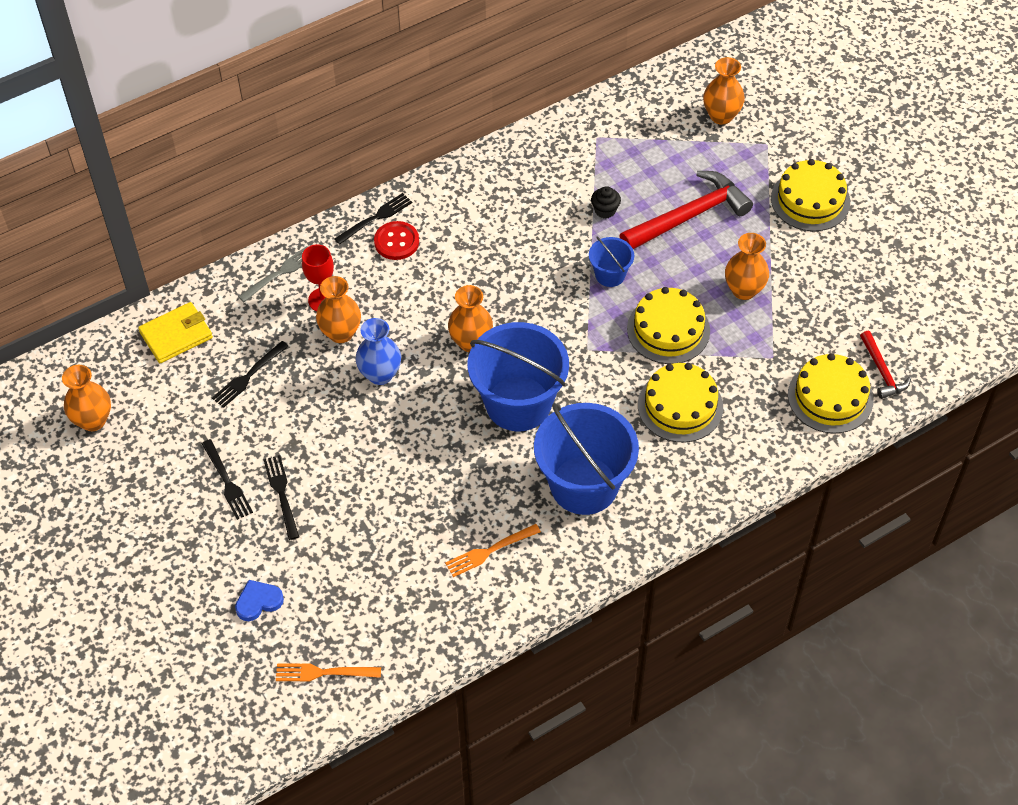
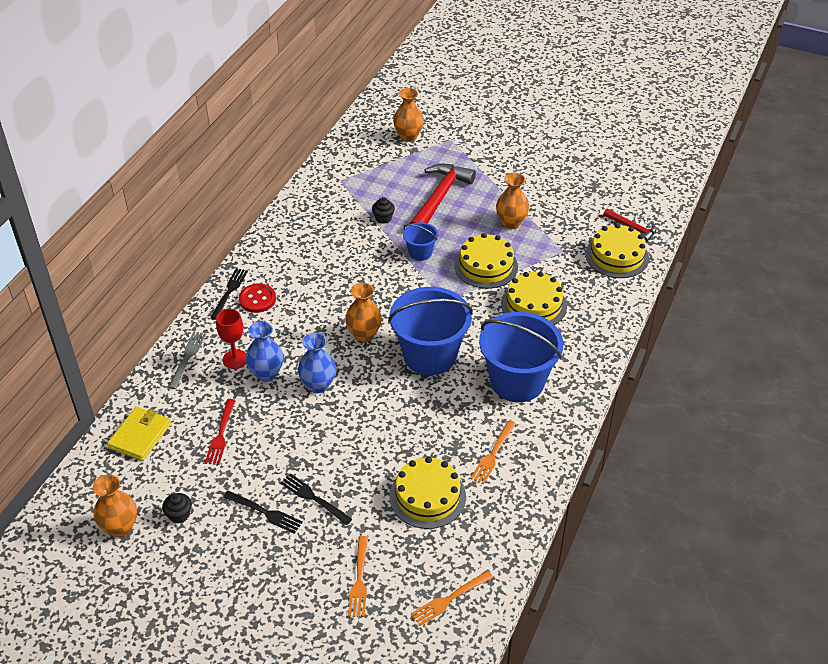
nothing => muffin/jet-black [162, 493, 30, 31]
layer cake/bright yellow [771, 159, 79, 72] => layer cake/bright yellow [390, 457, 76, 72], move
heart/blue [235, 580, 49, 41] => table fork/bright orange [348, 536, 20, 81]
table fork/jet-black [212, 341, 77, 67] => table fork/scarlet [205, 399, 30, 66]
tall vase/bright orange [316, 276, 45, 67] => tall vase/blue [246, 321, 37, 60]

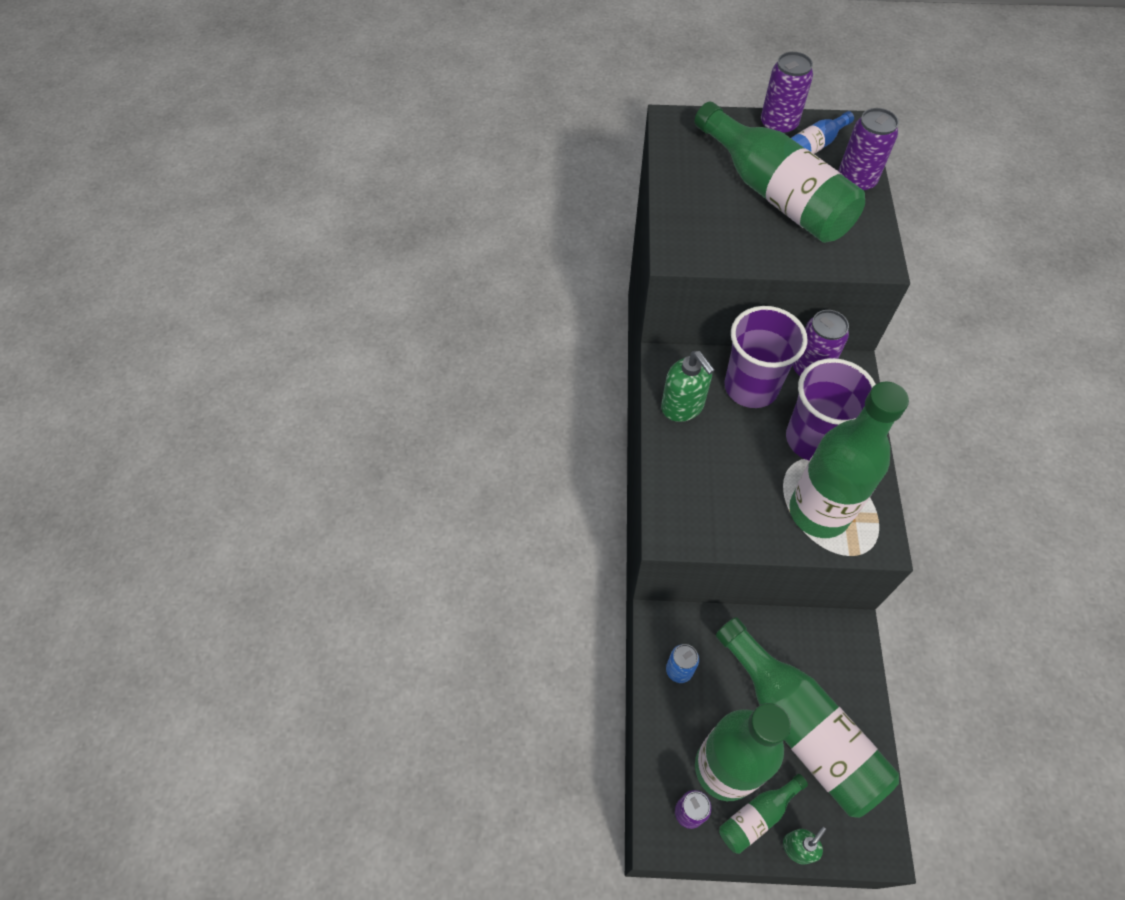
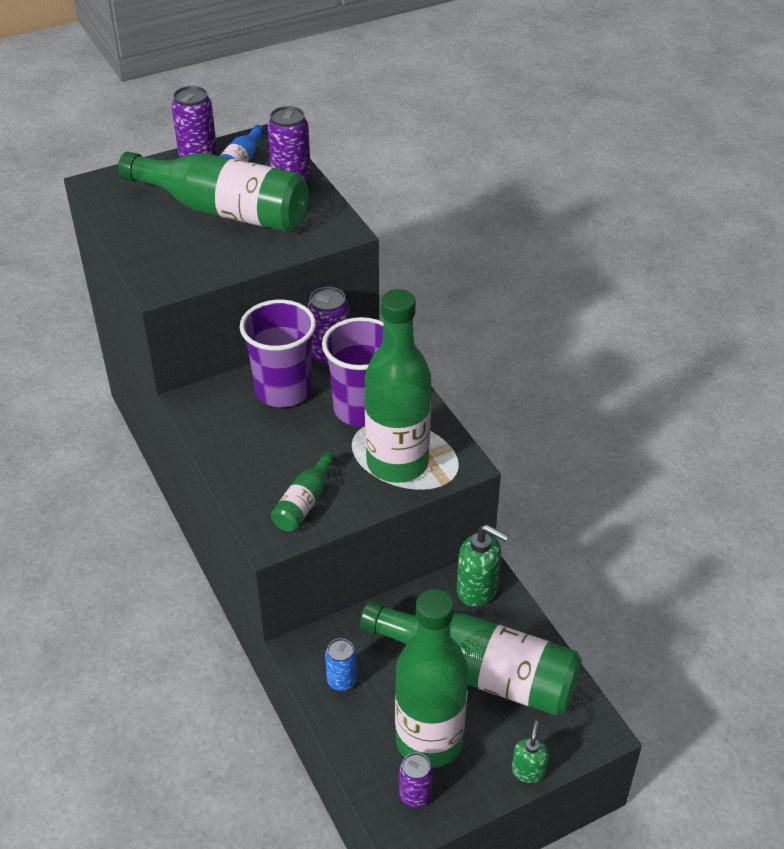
pump bottle/emerald [661, 351, 54, 71] => pump bottle/emerald [457, 524, 52, 83], move
flask/emerald [719, 774, 89, 80] => flask/emerald [271, 451, 65, 80], move

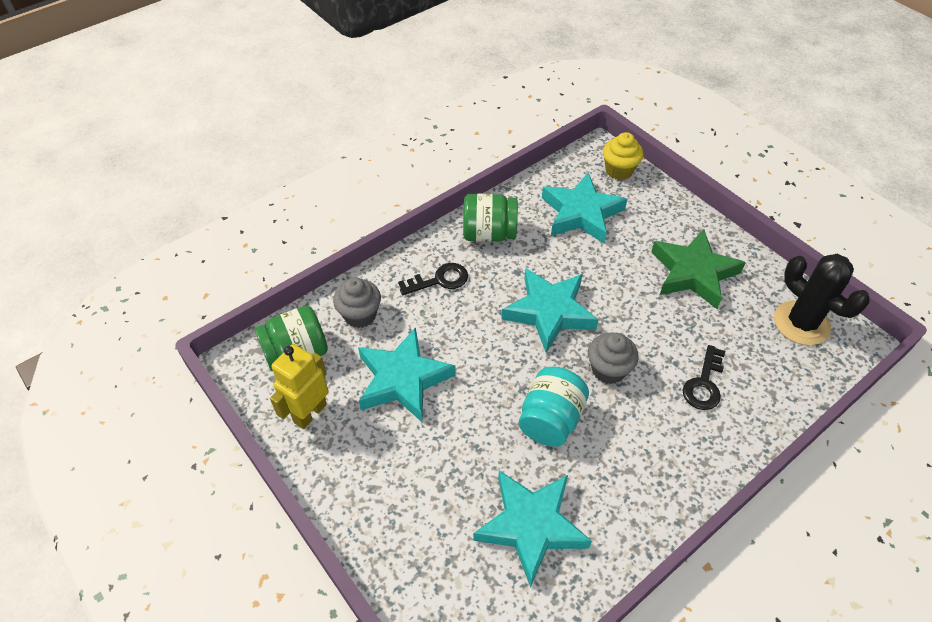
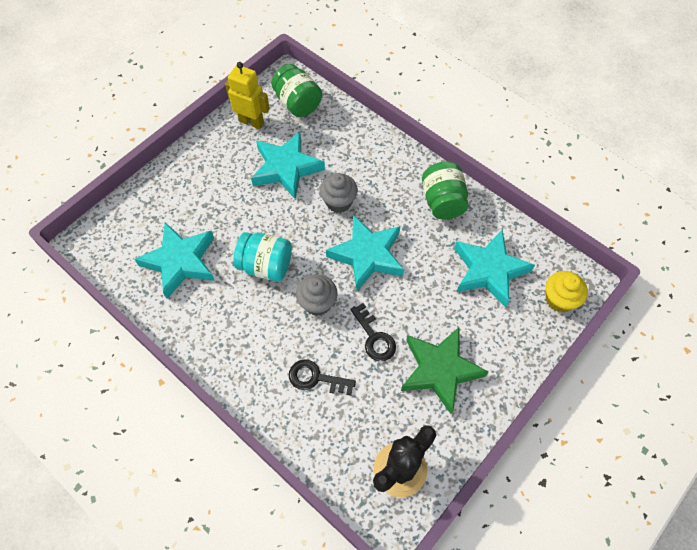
muffin/gray [333, 277, 48, 51] => muffin/gray [319, 173, 39, 40], move
door key/jet-black [398, 263, 70, 32] => door key/jet-black [350, 303, 46, 58], move

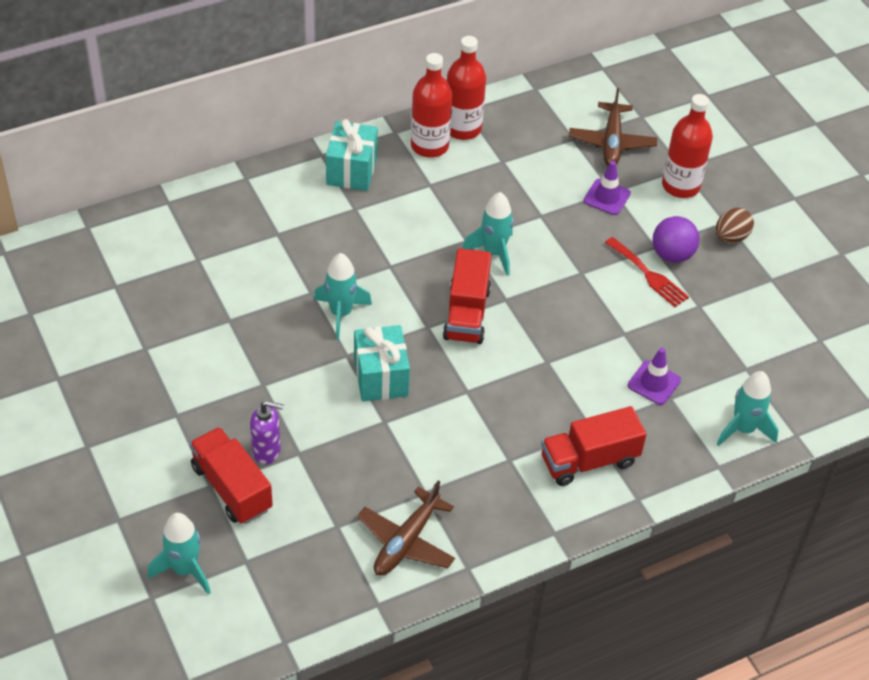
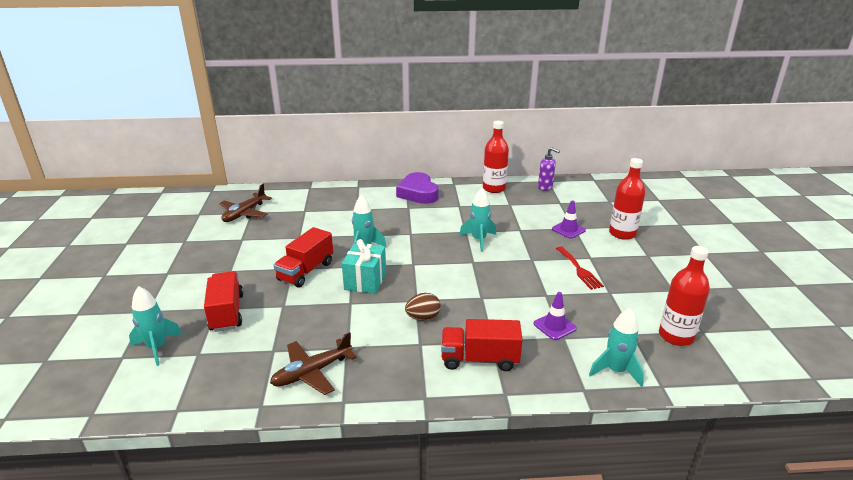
play ball/violet [653, 216, 47, 47] => nothing
pump bottle/violet [250, 400, 34, 64] => pump bottle/violet [538, 147, 22, 44], move
flask/scarlet [411, 53, 42, 105] => flask/scarlet [659, 246, 51, 100], move
truck/scarlet [443, 248, 49, 96] => truck/scarlet [273, 227, 60, 60], move
aeroplane/brown [569, 88, 88, 78] => aeroplane/brown [219, 184, 53, 38], move
egg/brown [715, 208, 39, 35] => egg/brown [405, 293, 36, 28], move
wrapped gift/teal [326, 119, 52, 72] => heart/violet [396, 172, 43, 32]

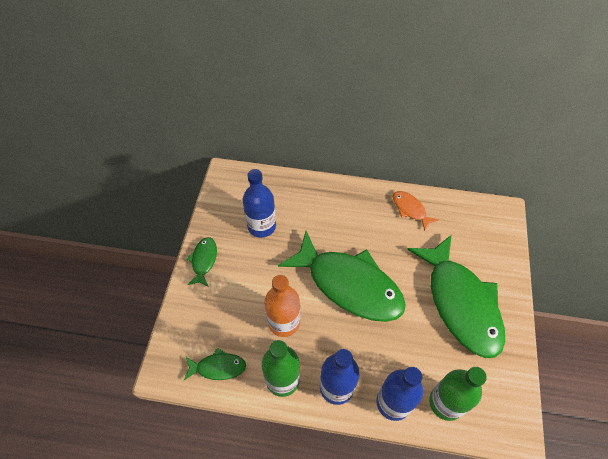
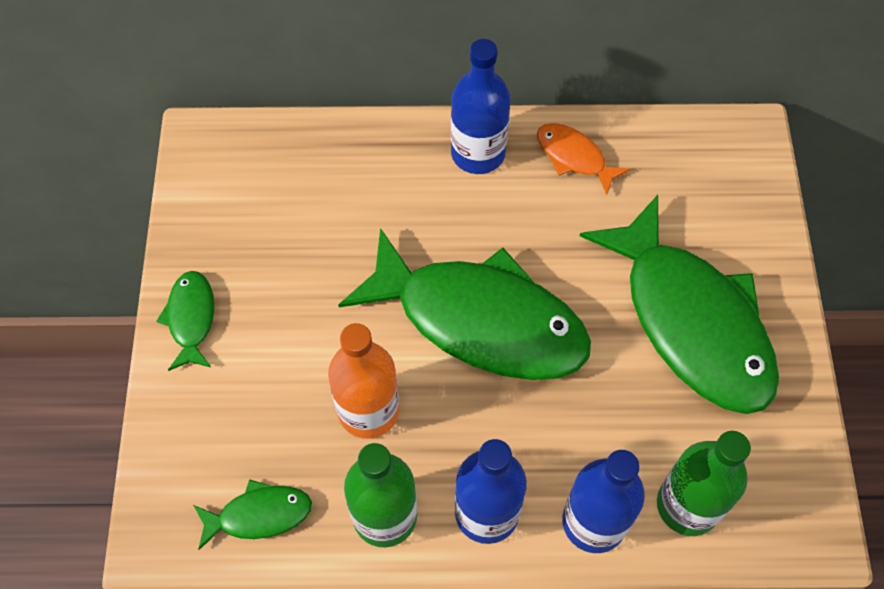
flask/blue [243, 169, 33, 69] => flask/blue [451, 39, 60, 135], move

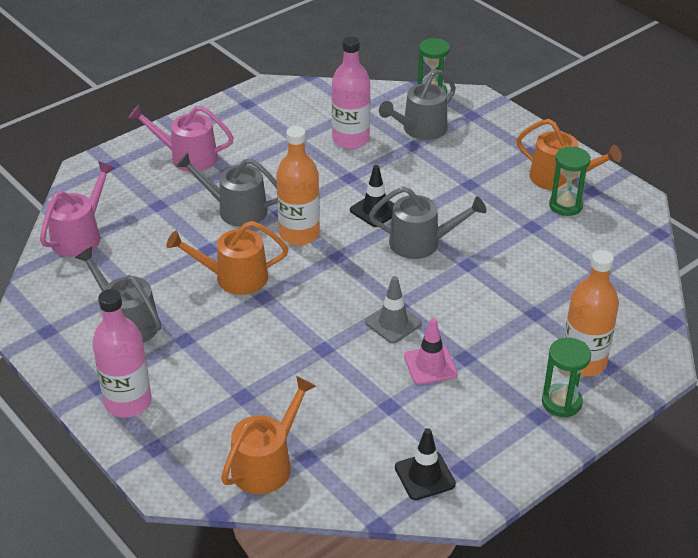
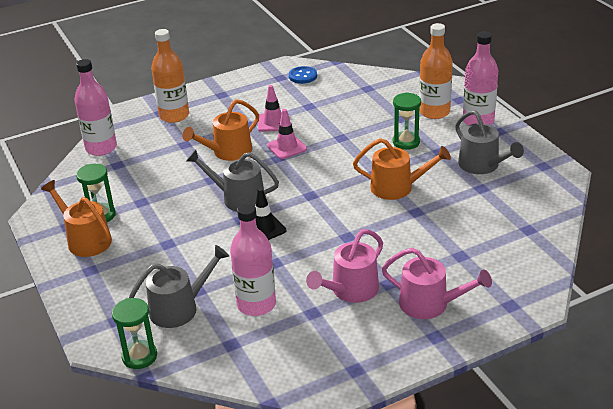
watering can/gray [176, 153, 101, 74] => nothing
nothing => flask/rose-pink [74, 59, 43, 97]
watering can/rose-pink [40, 161, 76, 96] => watering can/rose-pink [306, 229, 77, 74], move
watering can/bright orange [221, 376, 95, 118] => watering can/bright orange [183, 99, 76, 62], move
flask/bright orange [276, 126, 44, 119] => flask/bright orange [419, 23, 34, 96], move
sand timer/emerald [542, 338, 49, 80] => sand timer/emerald [393, 92, 28, 58], move
safety cone/jet-black [395, 428, 61, 72] => button/blue [289, 66, 28, 18]
safety cone/gray [365, 276, 57, 67] => safety cone/rose-pink [267, 109, 40, 50]

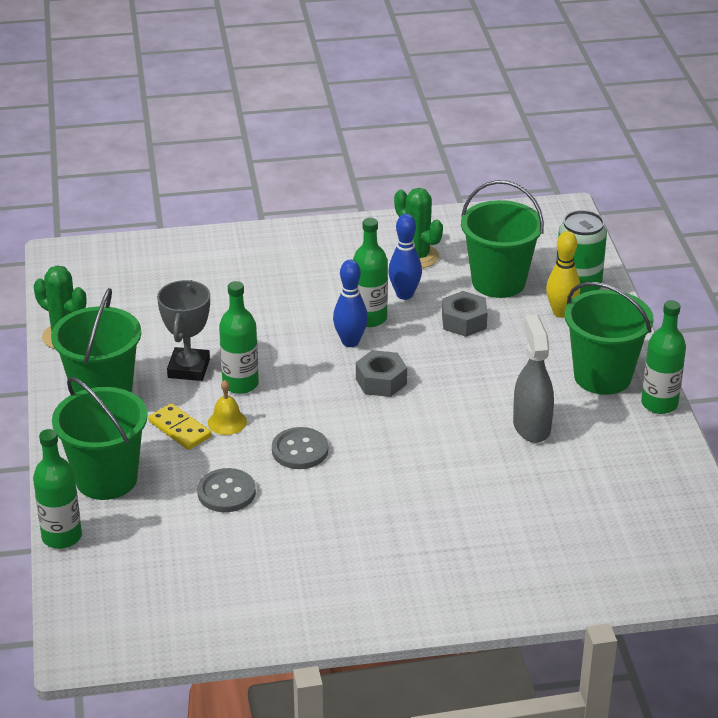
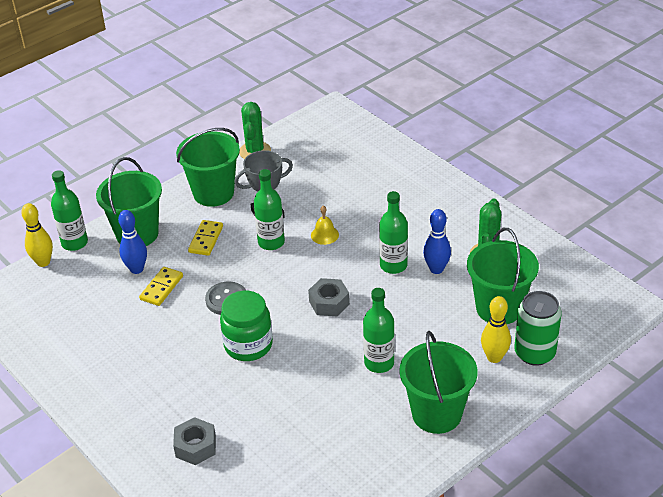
spray cleaner/gray [513, 315, 41, 128] => nothing
nothing => tenpin/bright yellow [21, 203, 32, 64]
nothing => jam jar/emerald [220, 291, 53, 70]
school bell/bright yellow [208, 380, 39, 55] => school bell/bright yellow [311, 206, 28, 39], move
tenpin/blue [333, 260, 35, 87] => tenpin/blue [118, 210, 29, 64], move
hex nut/gray [442, 291, 46, 46] => hex nut/gray [173, 417, 43, 48], move
flask/emerald [641, 300, 45, 114] => flask/emerald [363, 288, 32, 85], move
button/gray [197, 468, 59, 44] => domino/bright yellow [139, 267, 44, 39]

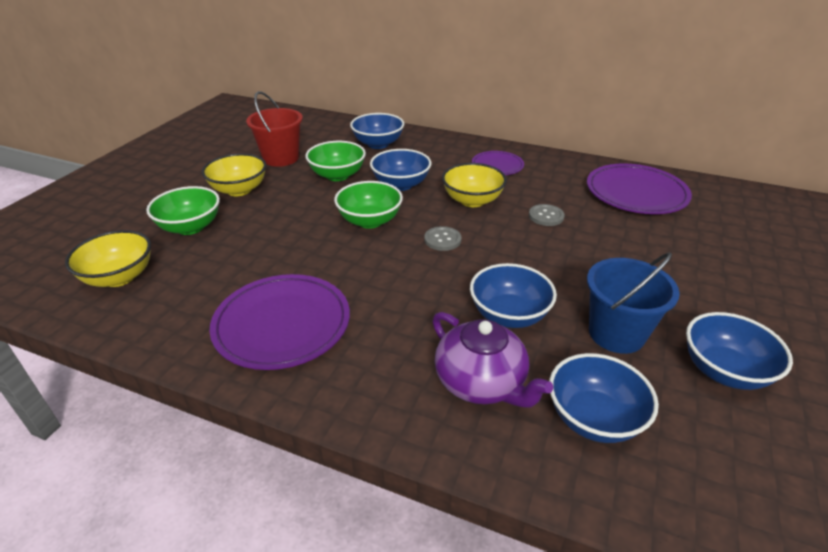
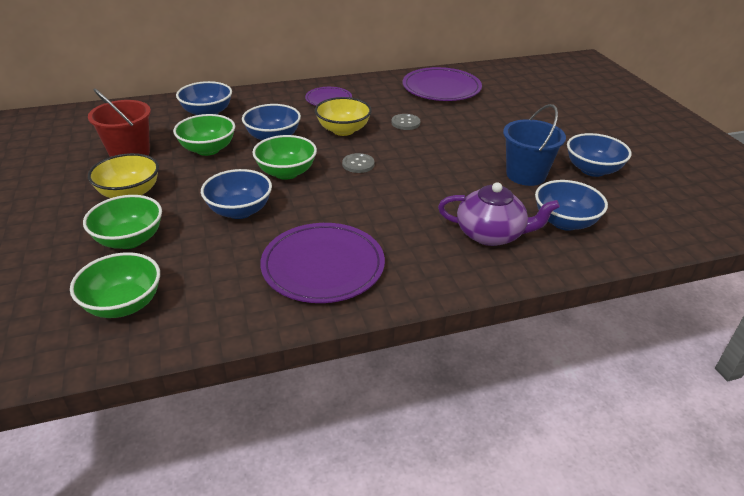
deep dish/blue [470, 263, 87, 65] => deep dish/blue [201, 169, 71, 50], move
deep dish/bright yellow [65, 230, 86, 57] => deep dish/emerald [70, 252, 90, 66]

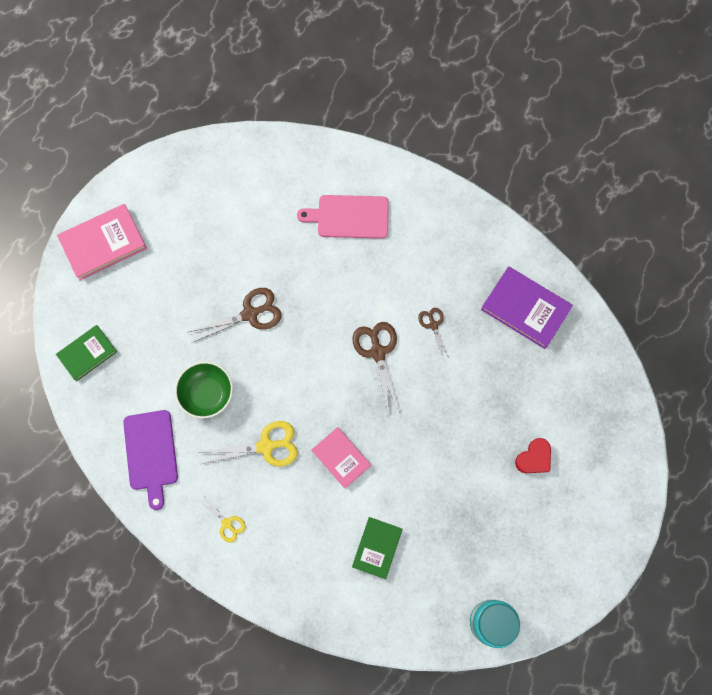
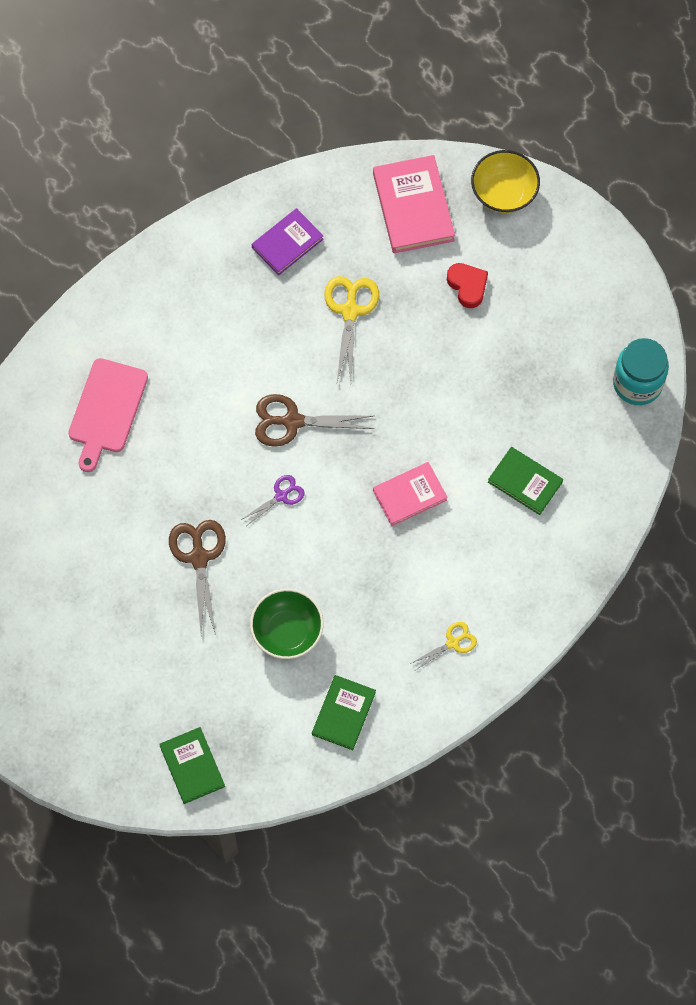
shears/brown [418, 308, 31, 51] => nothing
nothing => shears/violet [241, 475, 64, 50]
nothing => deep dish/bright yellow [471, 150, 69, 63]
book/rose-pink [57, 204, 90, 76] => book/rose-pink [373, 155, 82, 98], move
shears/bright yellow [202, 421, 96, 46] => shears/bright yellow [324, 276, 55, 106], move
chopping board/violet [123, 410, 55, 100] => book/emerald [312, 675, 64, 75]
book/violet [481, 266, 92, 83] => book/violet [252, 208, 72, 67], x0.65

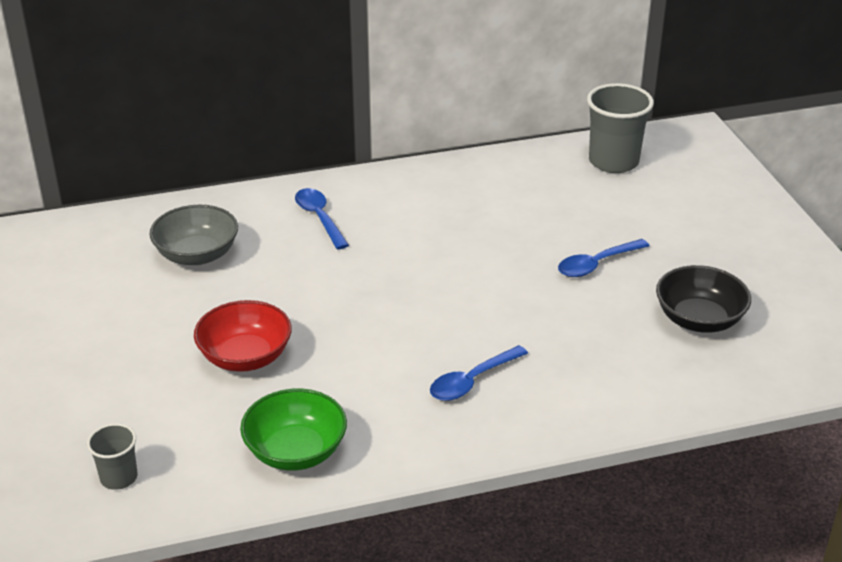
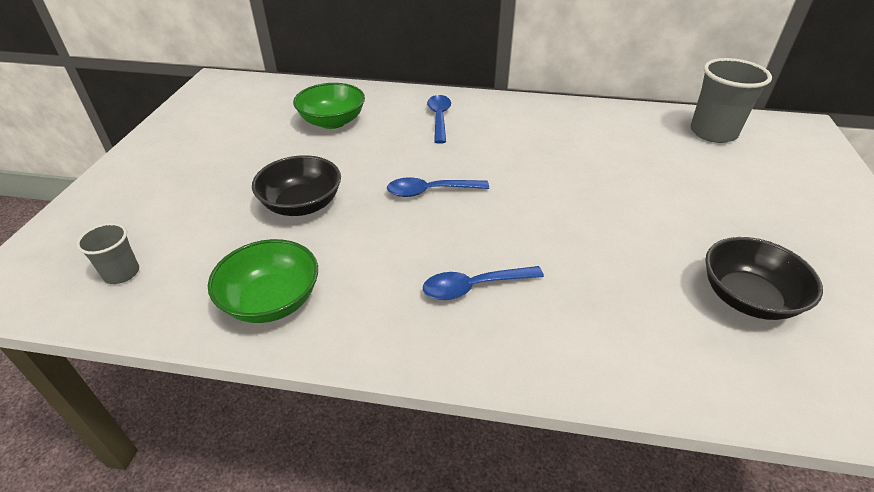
tablespoon/blue [558, 239, 91, 38] => tablespoon/blue [387, 177, 102, 20], move
deep dish/gray [149, 204, 89, 61] => deep dish/emerald [293, 83, 72, 46]
deep dish/scarlet [194, 300, 98, 72] => deep dish/jet-black [252, 155, 89, 61]

